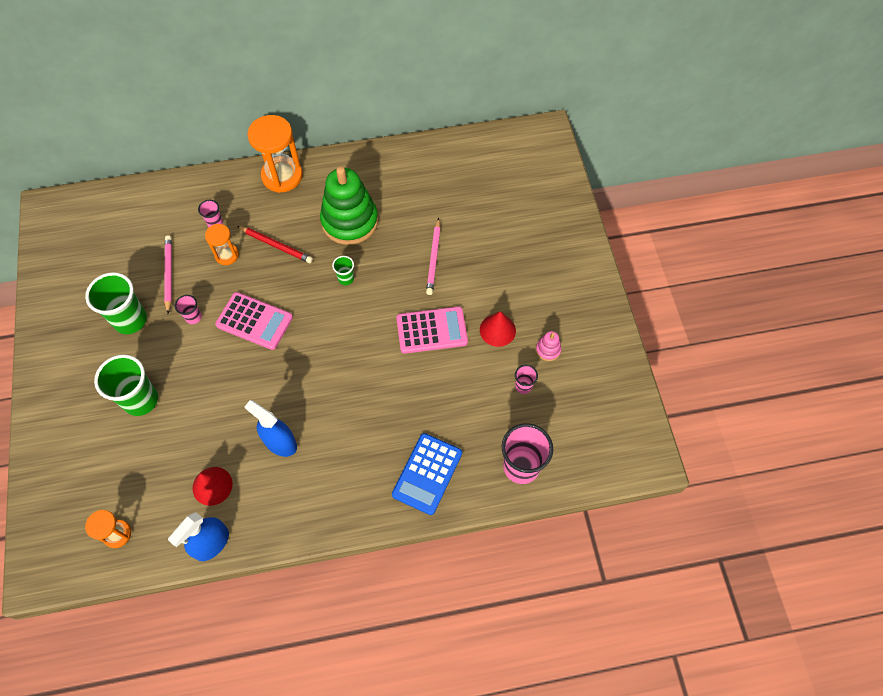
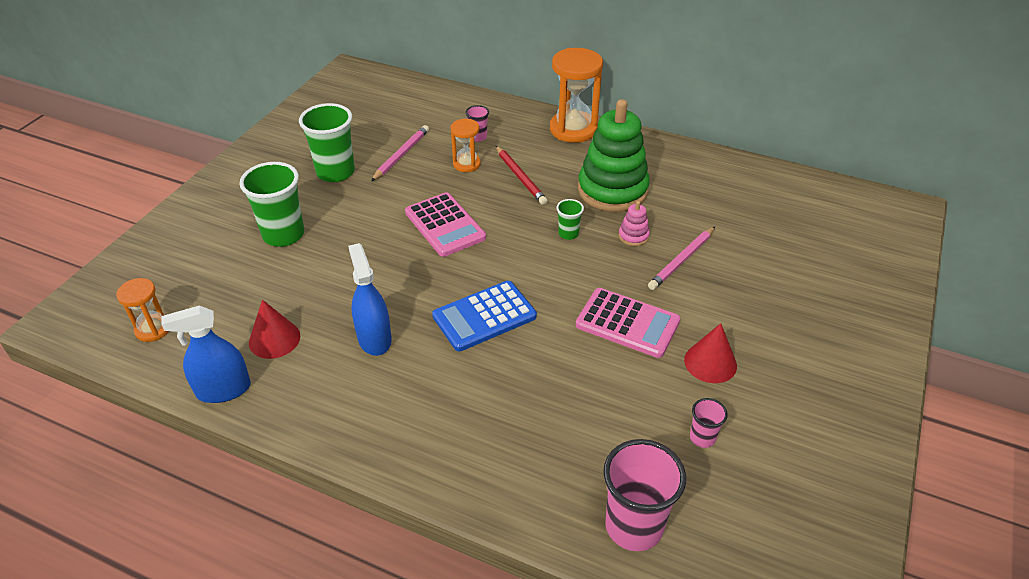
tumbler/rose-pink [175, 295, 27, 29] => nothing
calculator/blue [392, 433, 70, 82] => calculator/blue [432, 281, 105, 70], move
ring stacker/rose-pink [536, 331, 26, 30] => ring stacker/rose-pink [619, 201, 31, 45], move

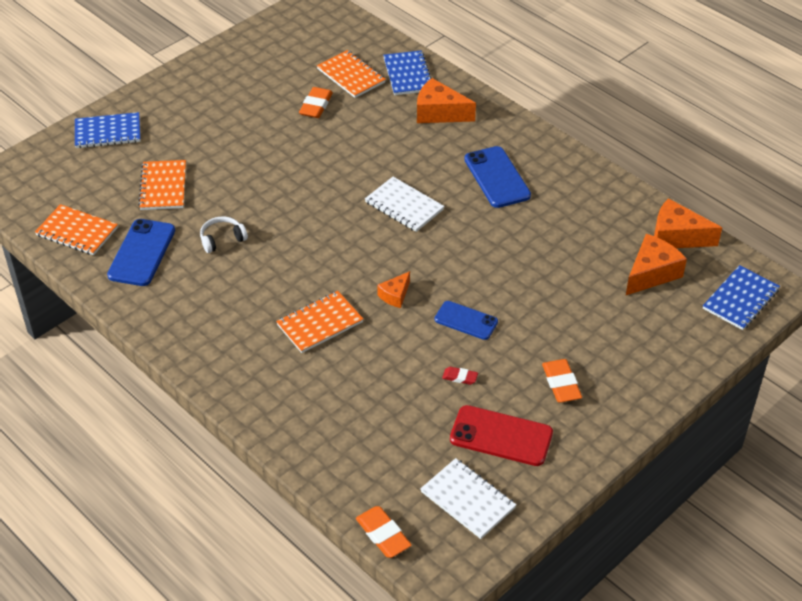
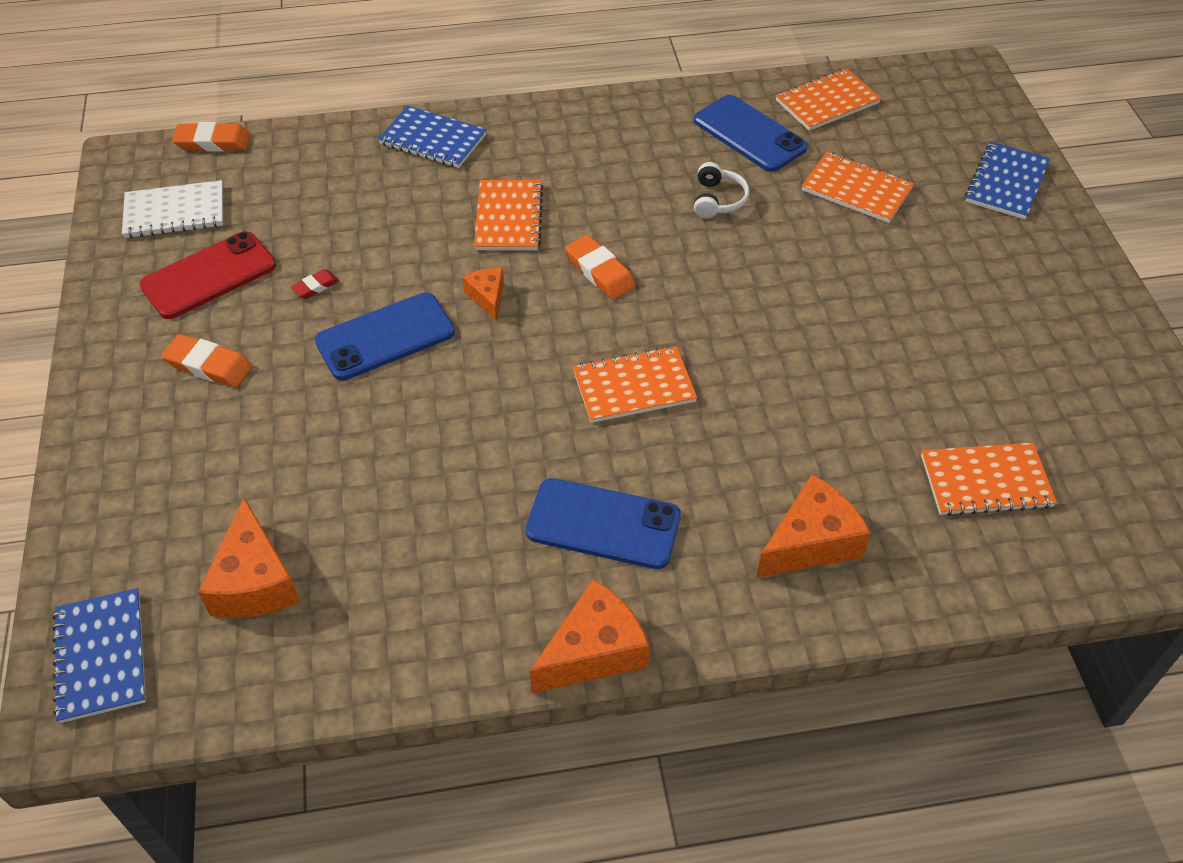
gum eraser/bright orange [299, 87, 34, 31] => gum eraser/bright orange [565, 235, 70, 64], move
notebook/blue [383, 50, 48, 45] => notebook/blue [378, 106, 109, 62], move
cheese/bright orange [654, 198, 68, 50] => cheese/bright orange [530, 579, 120, 114], move
notebook/white [365, 177, 79, 55] => notebook/bright orange [573, 346, 124, 77]
mobile phone/blue [435, 301, 63, 39] => mobile phone/blue [315, 292, 140, 89], x1.52

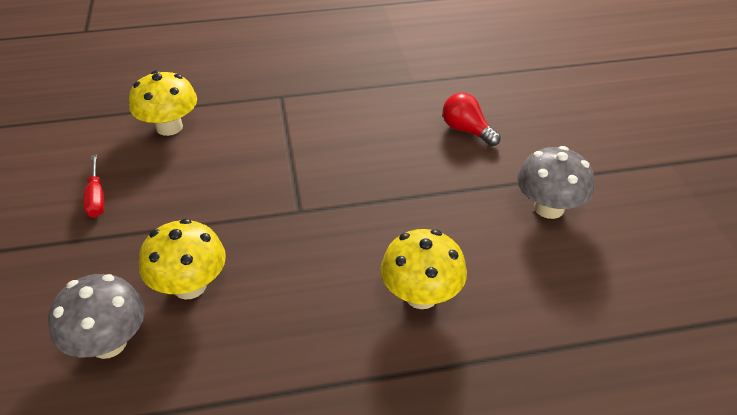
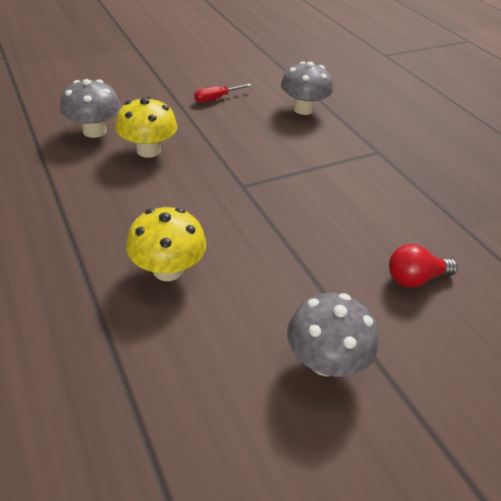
fungus/bright yellow [129, 70, 68, 66] => fungus/gray [281, 61, 52, 54]
lightbulb/scarlet [443, 93, 58, 53] => lightbulb/scarlet [389, 244, 69, 43], 135 degrees counterclockwise

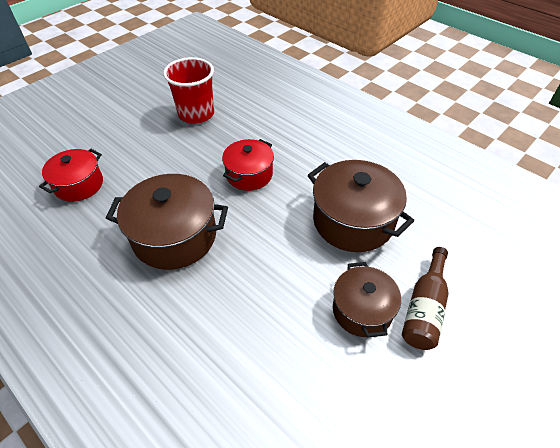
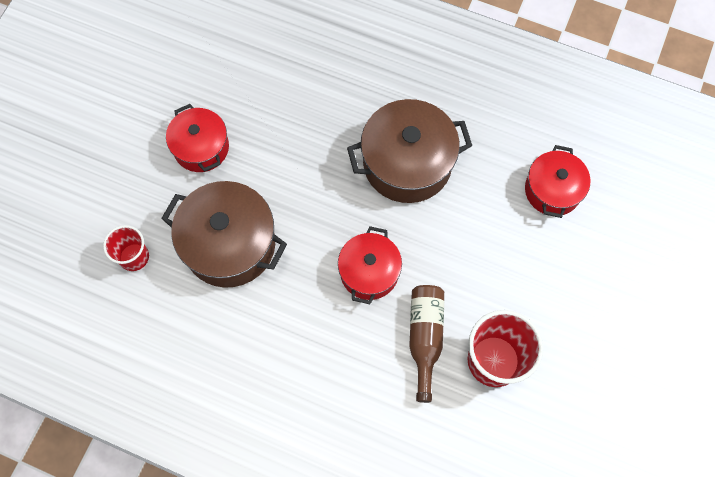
nothing => tumbler/scarlet [103, 225, 46, 46]
flask/brown [402, 247, 47, 103] => flask/brown [409, 285, 35, 118], move
pot/brown [333, 262, 68, 76] => pot/scarlet [166, 104, 63, 68]

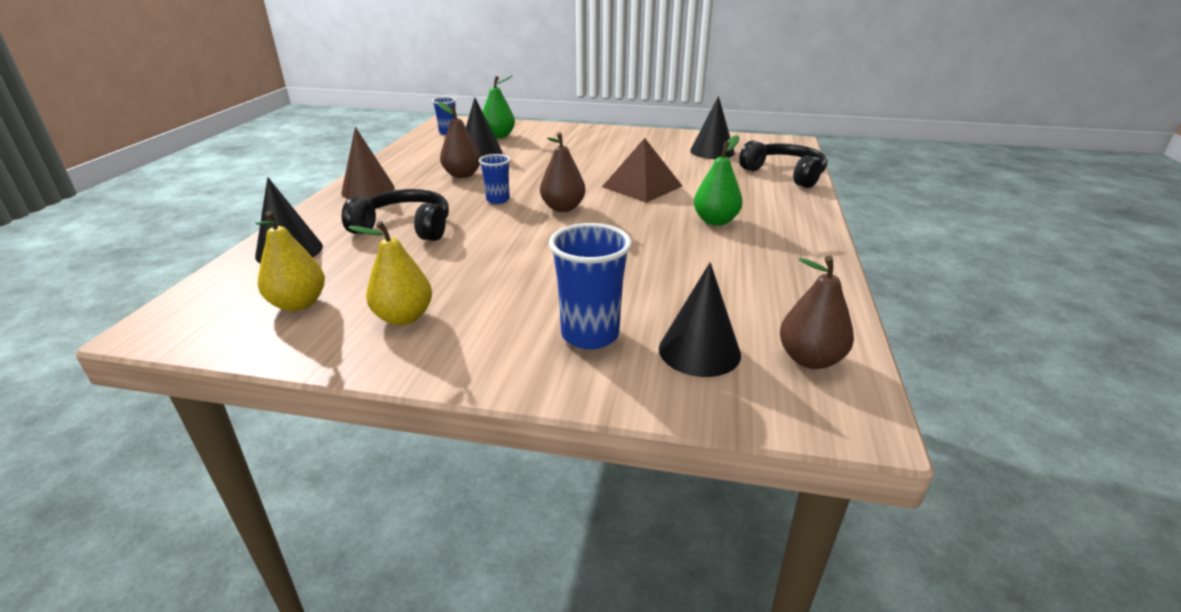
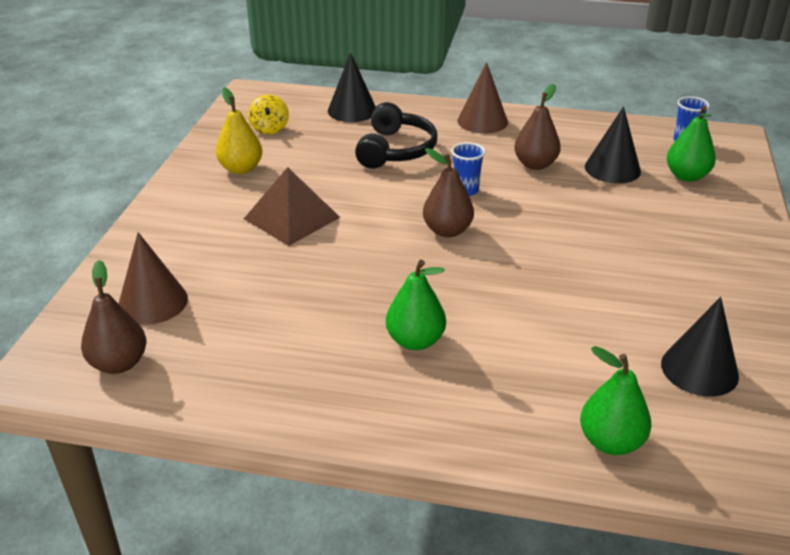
tumbler/blue [549, 223, 83, 126] => nothing
pyramid/brown [602, 138, 80, 65] => pyramid/brown [244, 167, 96, 79], move
pear/bright yellow [255, 211, 70, 100] => toy top/bright yellow [248, 95, 41, 40]
headset/jet-black [739, 140, 89, 48] => pear/emerald [580, 346, 71, 109]
cone/jet-black [659, 262, 82, 115] => cone/brown [118, 232, 70, 92]

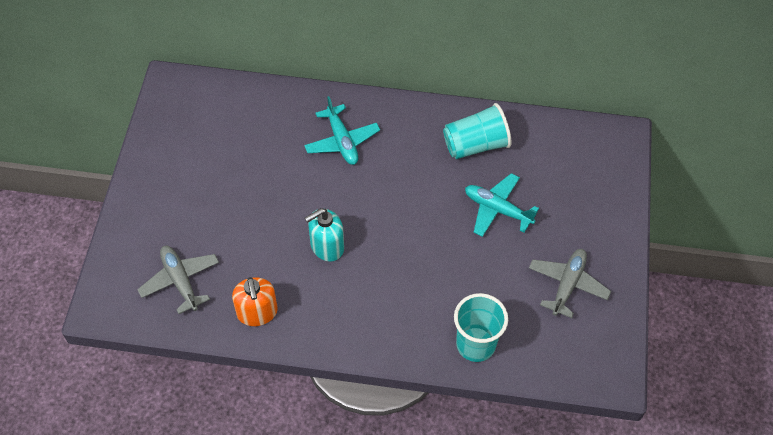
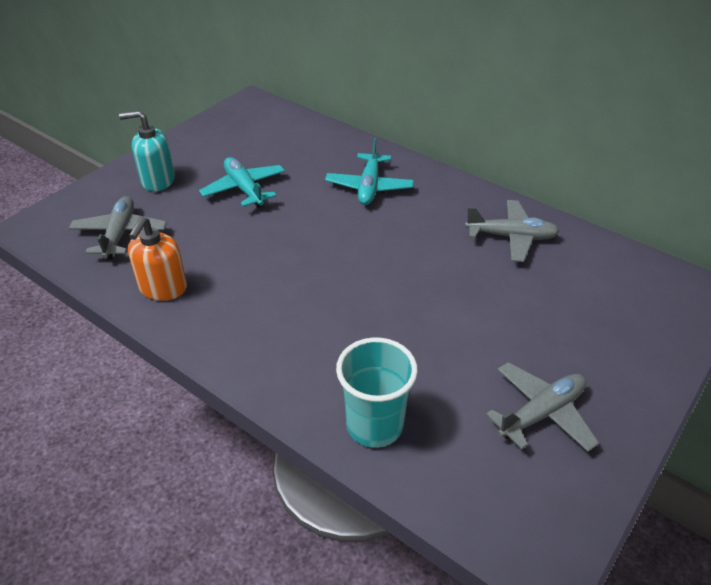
pump bottle/teal [305, 208, 39, 54] => pump bottle/teal [119, 111, 56, 81], move
aeroplane/teal [465, 173, 74, 64] => aeroplane/teal [199, 157, 86, 51], move
tumbler/teal [443, 103, 69, 56] => aeroplane/gray [465, 200, 95, 62]

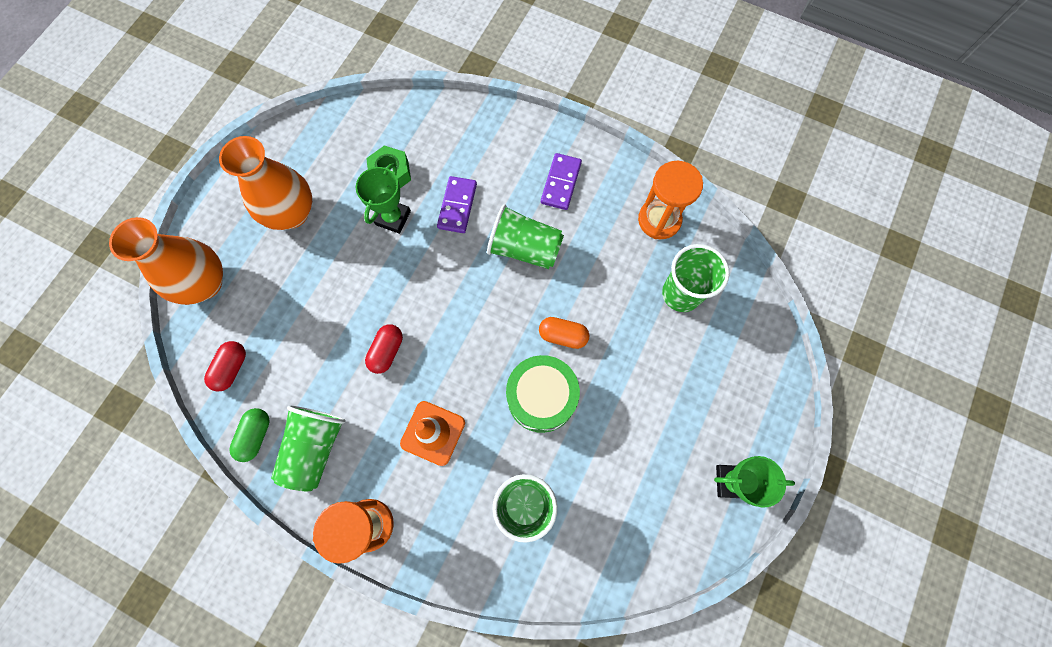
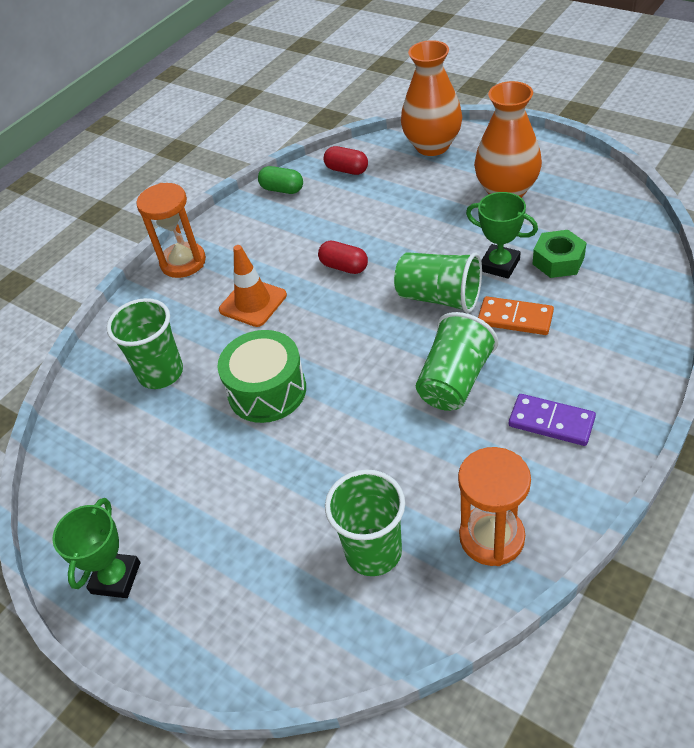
capsule/bright orange [539, 317, 50, 32] => nothing
tumbler/emerald [271, 406, 75, 85] => tumbler/emerald [394, 252, 88, 61], move
domino/violet [437, 176, 40, 57] => domino/bright orange [478, 296, 76, 39]

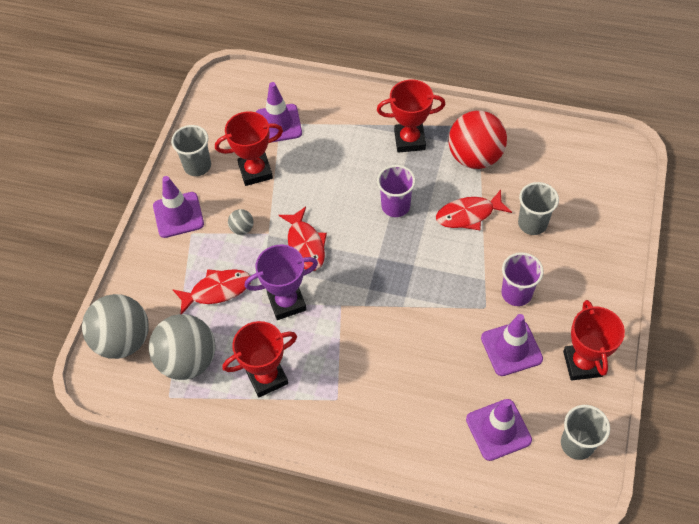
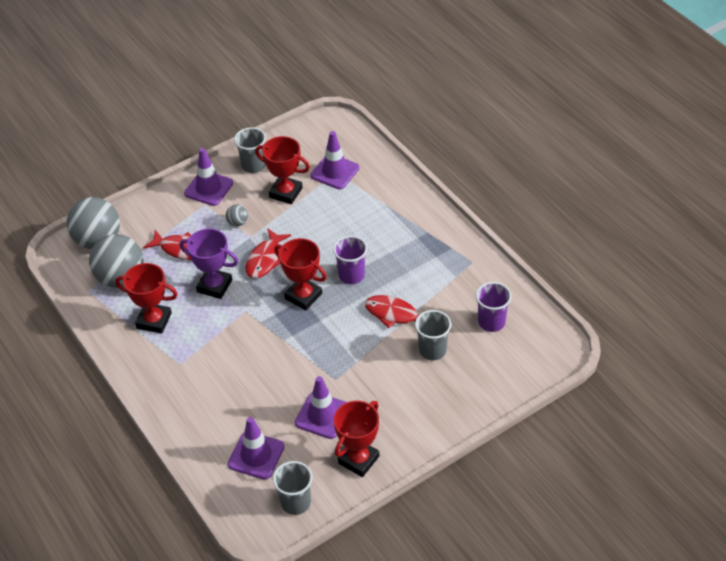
play ball/scarlet [449, 111, 58, 58] => nothing
trophy/scarlet [377, 80, 69, 73] => trophy/scarlet [274, 238, 53, 72], move
tumbler/violet [501, 252, 42, 54] => tumbler/violet [476, 282, 36, 50], move

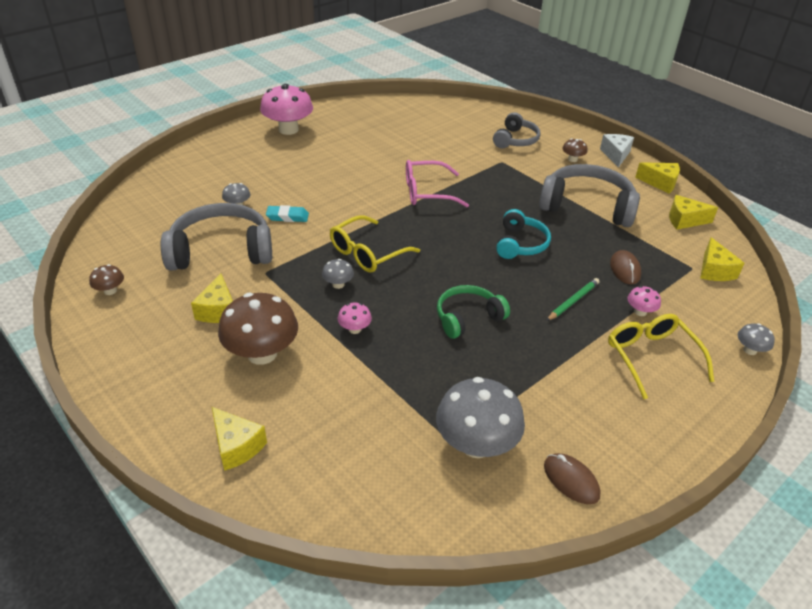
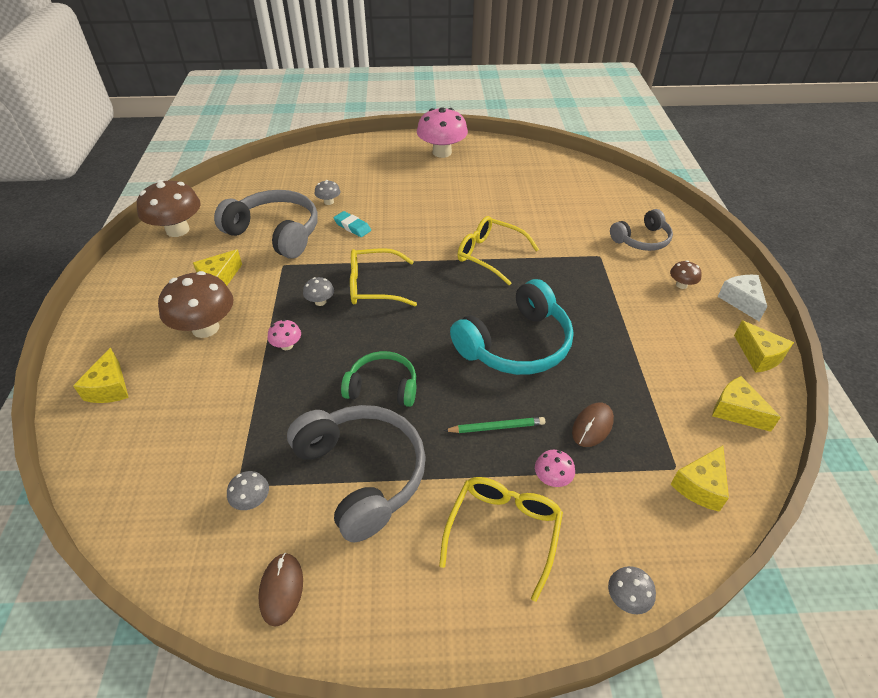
headset/gray [539, 164, 101, 63] => headset/gray [287, 405, 139, 137], move
eyeglasses/rose-pink [406, 160, 63, 47] => eyeglasses/bright yellow [457, 216, 82, 69]
cheese/white [600, 134, 34, 34] => cheese/white [718, 275, 49, 46], 60 degrees counterclockwise
fungus/brown [89, 264, 35, 31] => fungus/brown [137, 180, 64, 57], x2.17
fungus/gray [436, 377, 89, 81] => fungus/gray [227, 471, 42, 39], x0.46
headset/teal [496, 209, 55, 50] => headset/teal [450, 279, 123, 96], x1.67

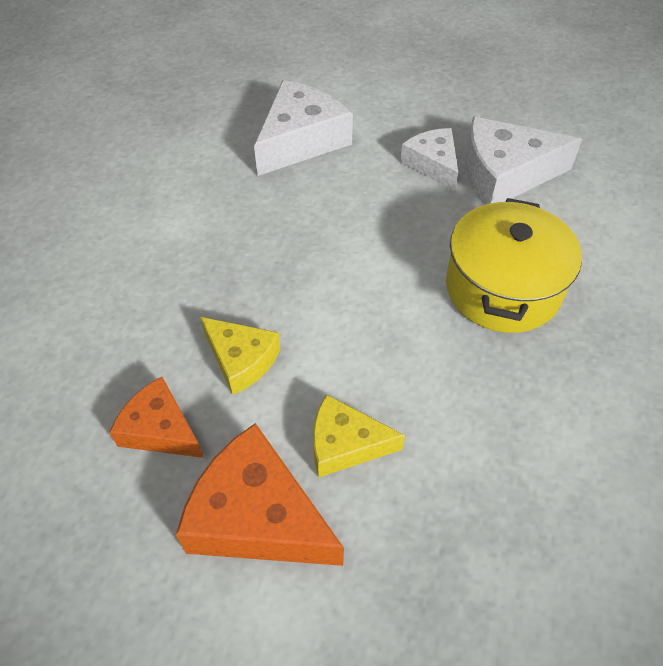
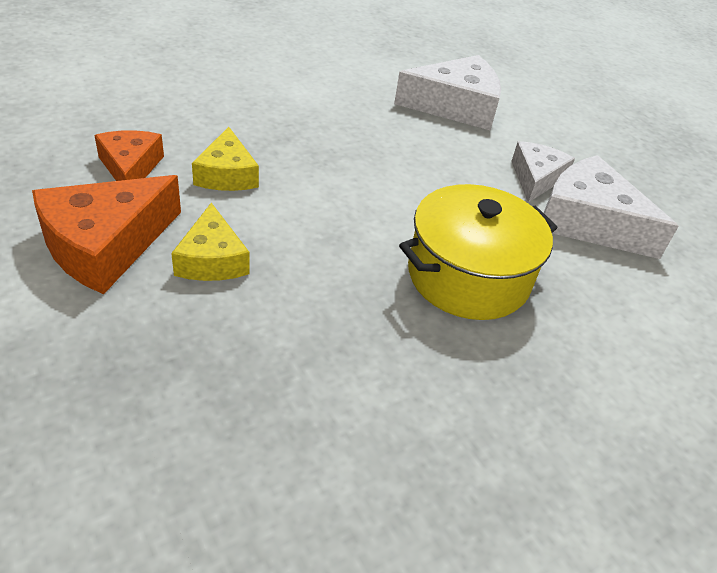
cheese/bright orange [176, 423, 168, 143] => cheese/bright orange [32, 175, 149, 119], 120 degrees counterclockwise
cheese/bright yellow [313, 394, 92, 83] => cheese/bright yellow [171, 203, 79, 78], 150 degrees counterclockwise

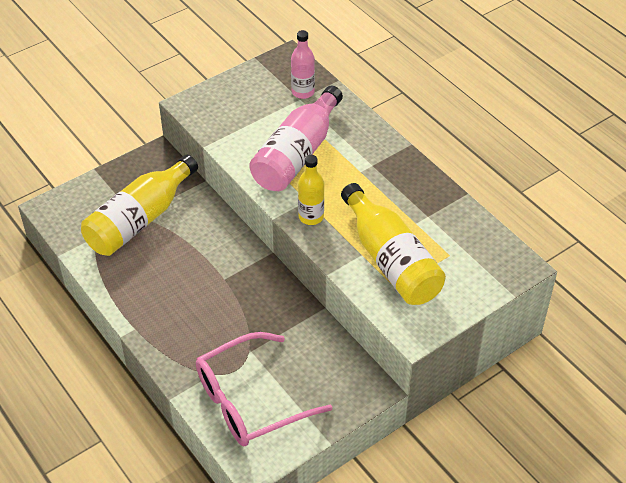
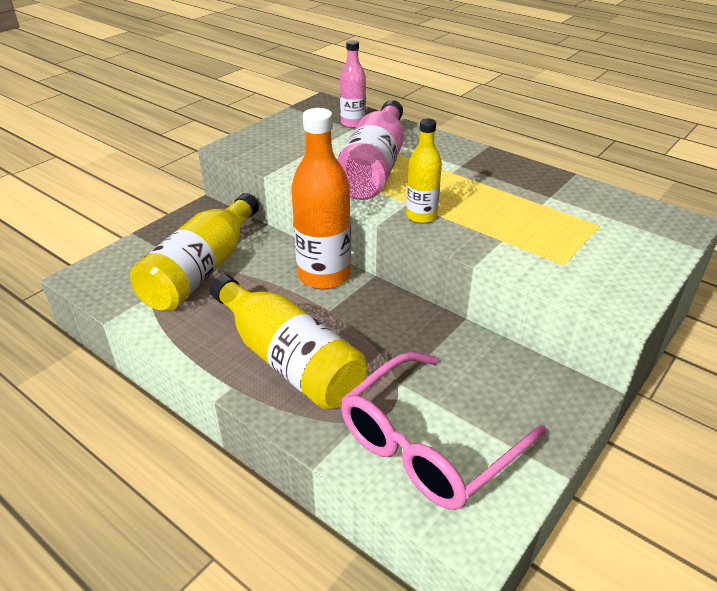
nothing => flask/bright orange [291, 108, 60, 181]
flask/bright yellow [341, 183, 105, 122] => flask/bright yellow [210, 274, 157, 136], move

